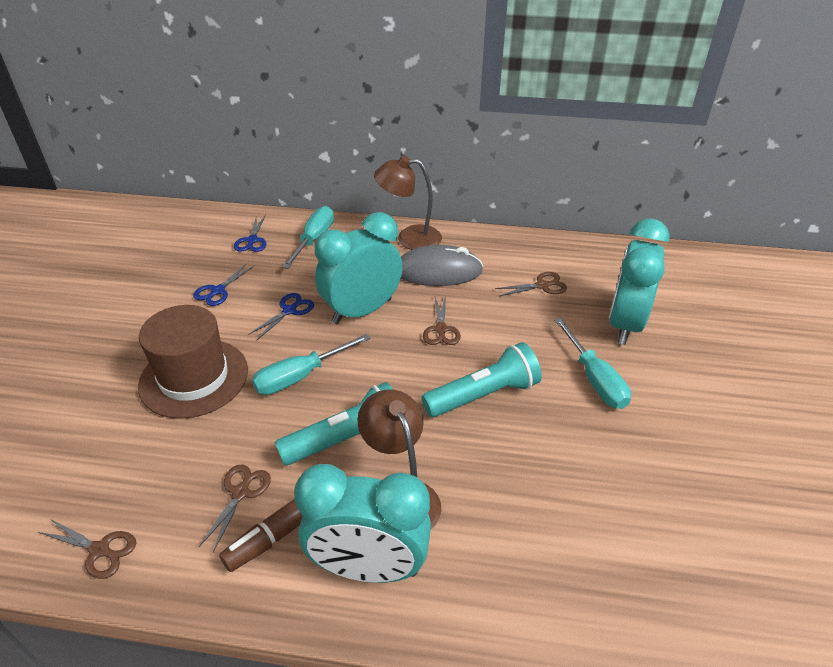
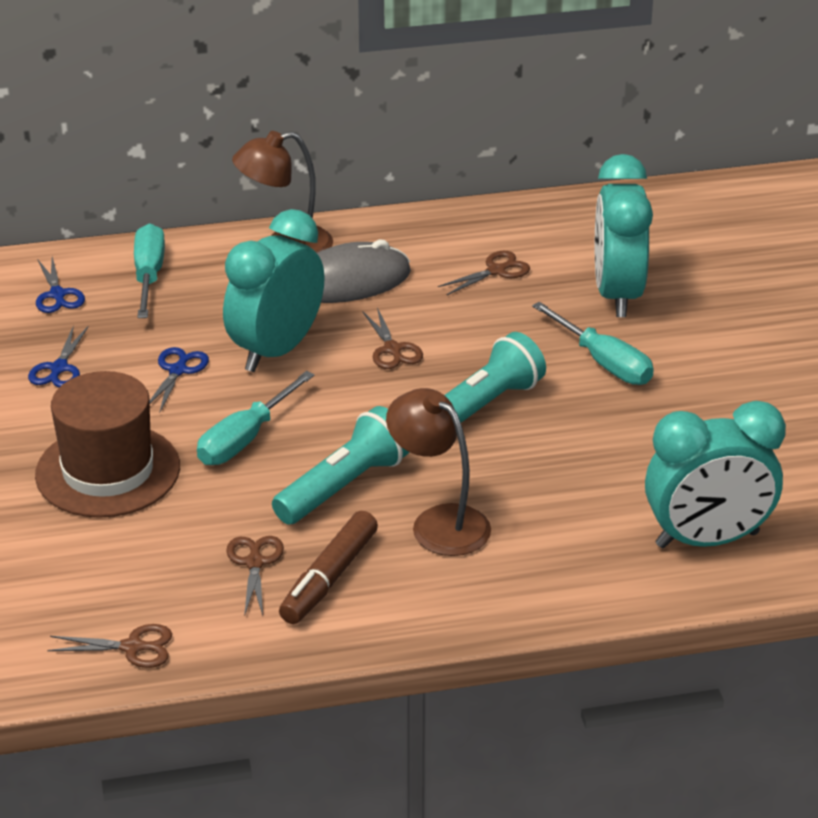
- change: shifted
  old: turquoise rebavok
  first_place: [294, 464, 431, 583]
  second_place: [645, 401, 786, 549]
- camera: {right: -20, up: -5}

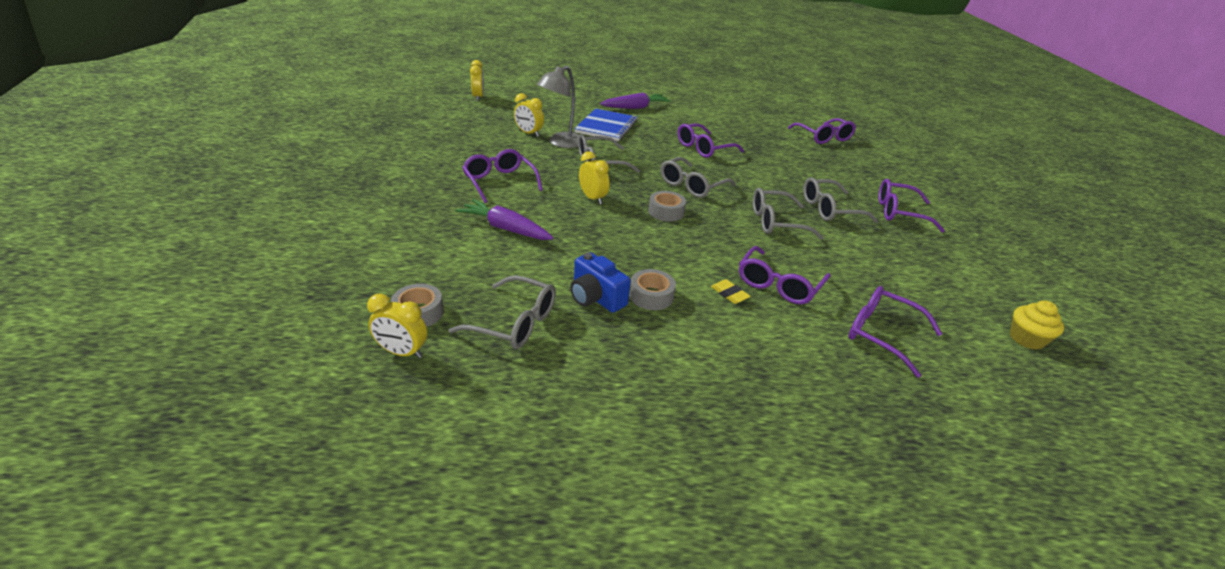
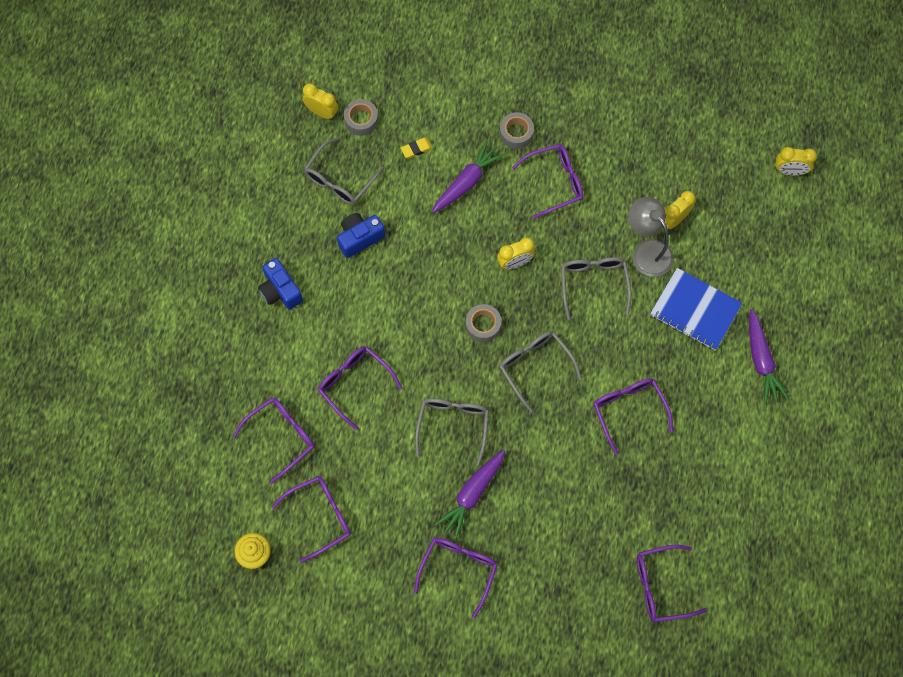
- change: rotated
  old: yellow rebavok
  first_place: [367, 293, 427, 358]
  second_place: [303, 83, 338, 119]
  degrees: 90
- change: shifted
  old: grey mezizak
  first_place: [629, 269, 676, 310]
  second_place: [500, 112, 534, 149]
- change: shifted
  old: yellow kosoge
  first_place: [711, 279, 751, 304]
  second_place: [401, 138, 433, 158]
- change: swapped
  old: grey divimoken
  new: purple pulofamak
  first_place: [803, 177, 878, 223]
  second_place: [435, 450, 505, 540]
- change: new
  new: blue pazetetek
  second_place: [258, 258, 303, 310]
- change: new
  new: purple divimoken
  second_place: [272, 476, 351, 563]
- camera: {right: 105, up: 35}

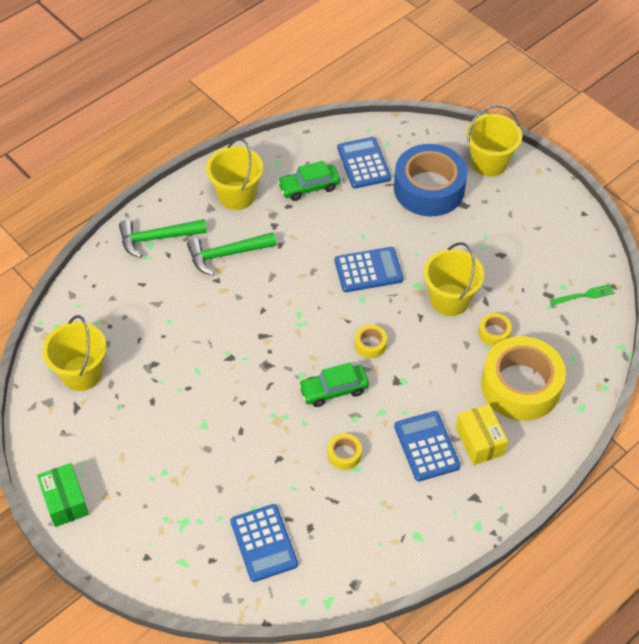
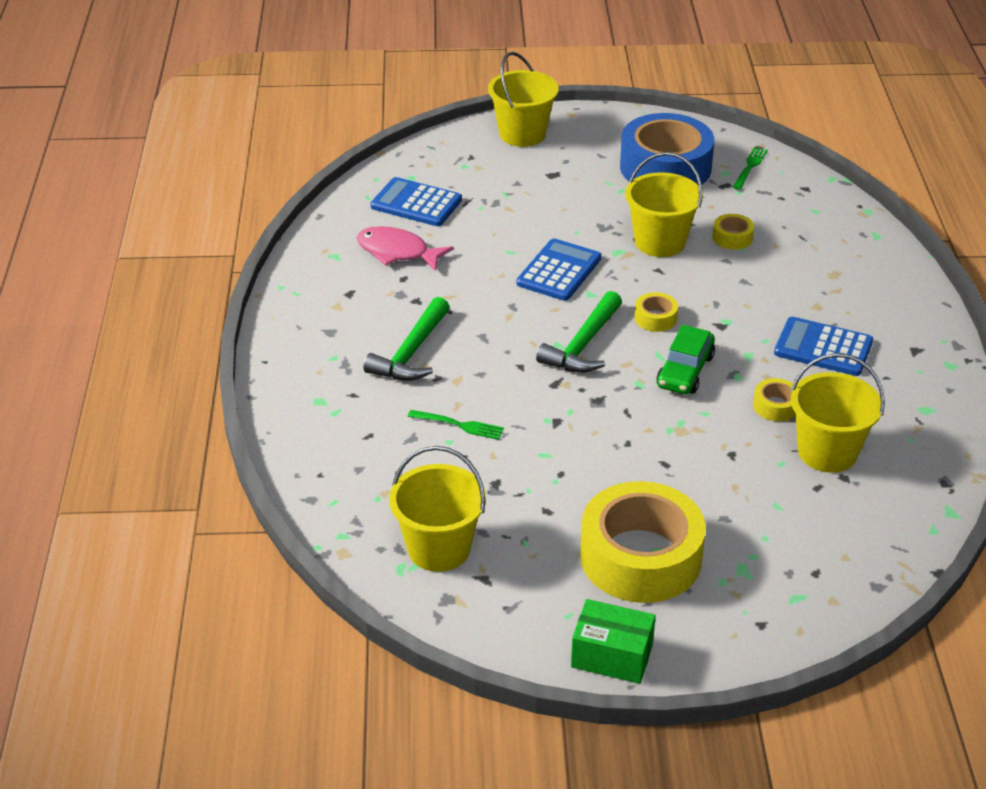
- change: shifted
  old: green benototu
  first_place: [119, 219, 207, 258]
  second_place: [536, 291, 622, 373]
- change: shifted
  old: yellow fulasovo
  first_place: [206, 138, 263, 210]
  second_place: [791, 353, 885, 473]
- change: gone
  old: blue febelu
  first_place: [230, 504, 298, 582]
- change: swapped
  old: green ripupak
  new: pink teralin
  first_place: [277, 161, 340, 201]
  second_place: [357, 226, 454, 271]
- change: shifted
  old: blue mezizak
  first_place: [394, 144, 468, 216]
  second_place: [620, 113, 714, 185]
- change: gone
  old: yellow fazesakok
  first_place: [456, 404, 508, 465]
- change: shifted
  old: yellow mezizak
  first_place: [481, 336, 566, 421]
  second_place: [580, 481, 706, 603]
- change: new
  new: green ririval
  second_place: [408, 410, 504, 440]
- camera: {right: -50, up: -15}

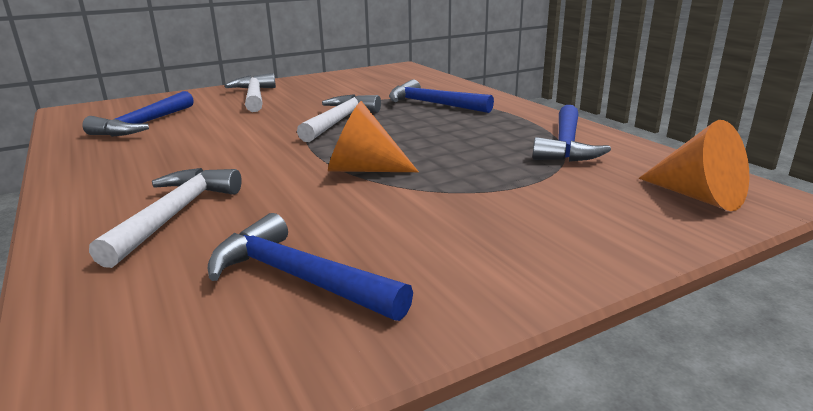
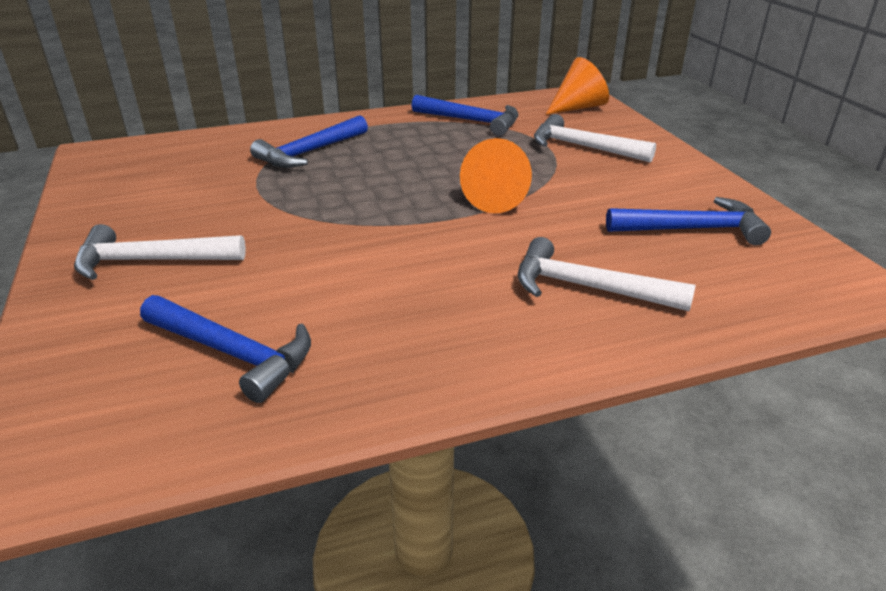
- change: rotated
  old: blue benototu
  first_place: [208, 213, 413, 321]
  second_place: [606, 197, 771, 245]
  degrees: -135
- change: shifted
  old: white benototu
  first_place: [297, 94, 381, 142]
  second_place: [534, 114, 656, 163]
- camera: {right: -80, up: 10}

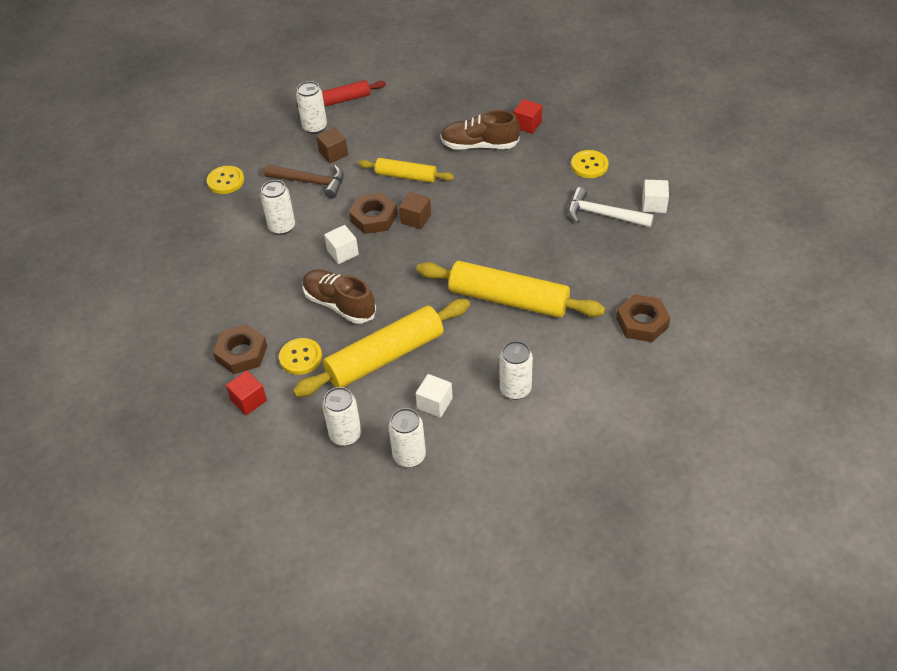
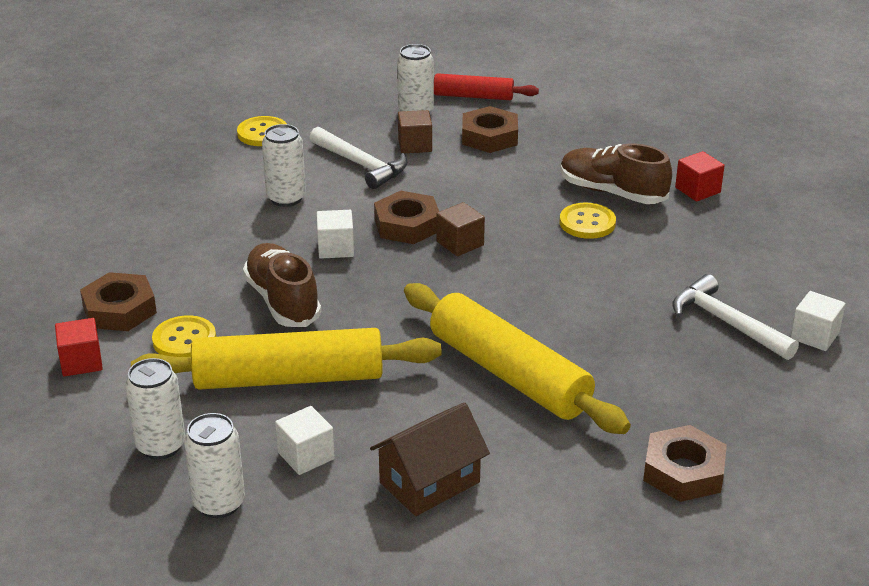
- change: repainted
  old: brown benototu
  new: white benototu
  first_place: [264, 165, 344, 199]
  second_place: [310, 127, 407, 189]
- change: gone
  old: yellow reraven
  first_place: [358, 158, 454, 183]
- change: swapped
  old: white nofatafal
  new: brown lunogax
  first_place: [499, 341, 533, 400]
  second_place: [370, 402, 490, 516]
- change: shifted
  old: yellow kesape
  first_place: [571, 150, 609, 178]
  second_place: [560, 203, 616, 239]
- change: new
  new: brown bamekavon
  second_place: [462, 106, 518, 153]
- camera: {right: 25, up: -15}

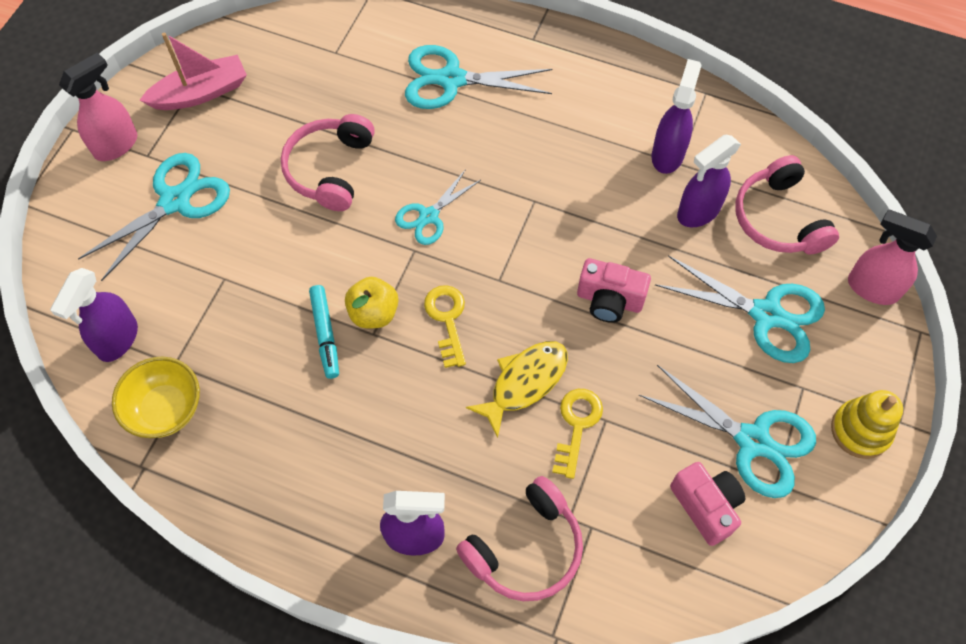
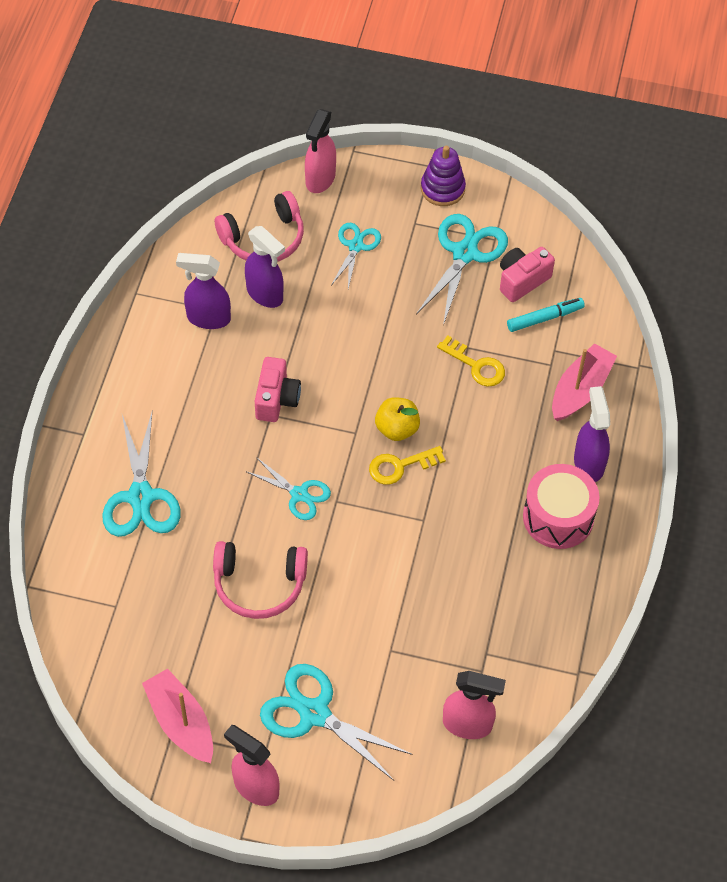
- change: repainted
  old: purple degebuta
  new: pink degebuta
  first_place: [50, 268, 138, 362]
  second_place: [443, 671, 506, 739]
- change: gone
  old: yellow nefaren
  first_place: [112, 357, 200, 438]
- change: shifted
  old: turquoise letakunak
  first_place: [309, 285, 339, 379]
  second_place: [507, 298, 585, 332]
- change: shifted
  old: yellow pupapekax
  first_place: [345, 277, 399, 328]
  second_place: [375, 397, 420, 441]
- change: swapped
  old: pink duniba
  new: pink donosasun
  first_place: [456, 476, 583, 601]
  second_place: [552, 343, 617, 421]
- change: gone
  old: yellow teralin
  first_place: [466, 341, 568, 438]
- change: rotated
  old: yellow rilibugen
  first_place: [552, 389, 603, 479]
  second_place: [437, 335, 505, 387]
  degrees: -150
- change: shifted
  old: pink pazetetek
  first_place: [577, 258, 651, 323]
  second_place: [255, 357, 301, 422]
- change: scaled
  old: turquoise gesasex
  first_place: [655, 255, 825, 363]
  second_place: [331, 223, 381, 289]
  factor: 0.61
- change: repainted
  old: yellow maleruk
  new: purple maleruk
  first_place: [831, 390, 903, 459]
  second_place: [421, 146, 466, 206]
- change: new
  new: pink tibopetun
  second_place: [523, 464, 600, 549]
- camera: {right: -100, up: -5}

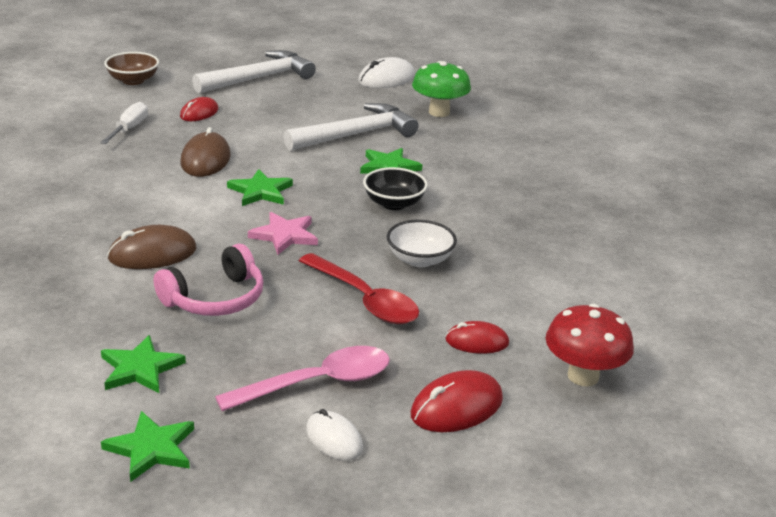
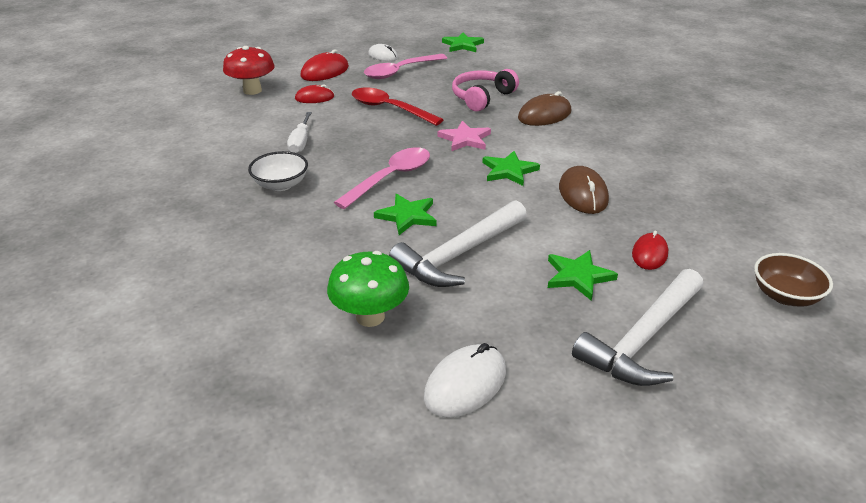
- change: shifted
  old: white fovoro
  first_place: [100, 102, 148, 144]
  second_place: [287, 112, 312, 154]
- change: shifted
  old: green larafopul
  first_place: [101, 335, 186, 393]
  second_place: [548, 250, 618, 301]
- change: swapped
  old: black nefaren
  new: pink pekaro
  first_place: [363, 167, 428, 210]
  second_place: [334, 147, 430, 209]
- change: shifted
  old: white nefaren
  first_place: [387, 220, 457, 267]
  second_place: [248, 151, 308, 191]
- camera: {right: 170, up: 5}

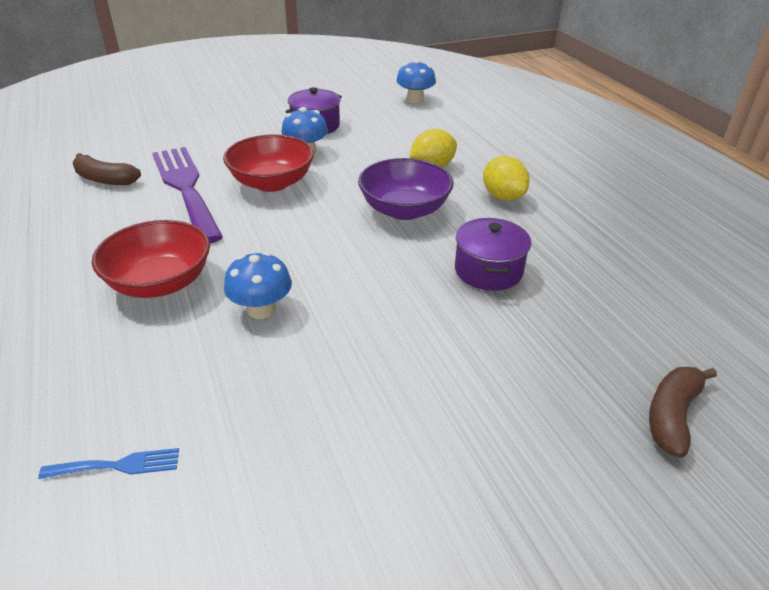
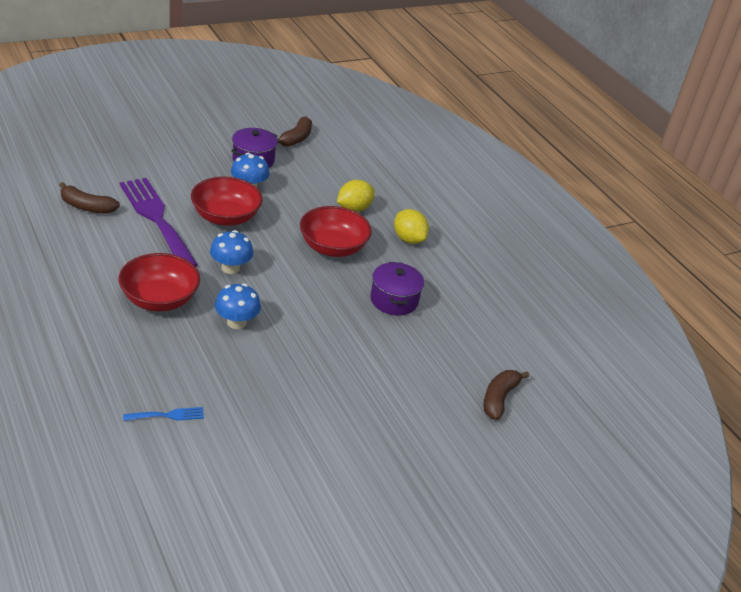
- change: repainted
  old: purple nefaren
  new: red nefaren
  first_place: [358, 158, 454, 220]
  second_place: [300, 206, 372, 257]
- change: shifted
  old: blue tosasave
  first_place: [396, 59, 436, 103]
  second_place: [210, 230, 253, 274]
- change: new
  new: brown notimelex
  second_place: [277, 117, 312, 147]
- camera: {right: -10, up: 0}

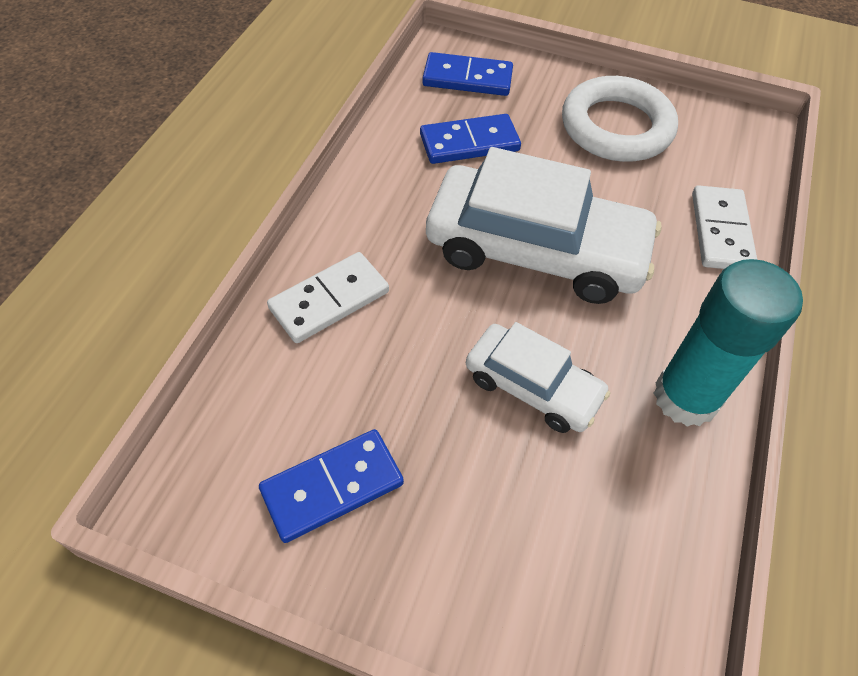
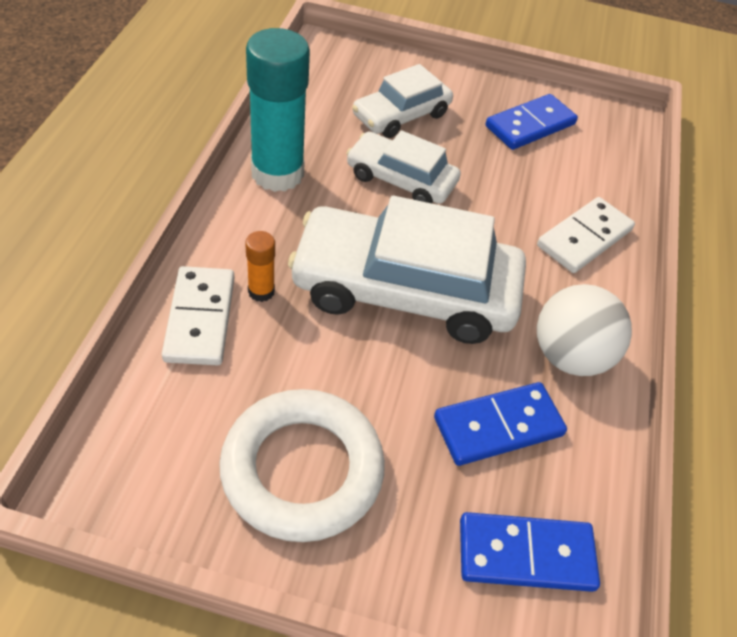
- change: new
  new: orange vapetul
  second_place: [245, 231, 275, 302]
- change: new
  new: white ripupak
  second_place: [352, 64, 453, 138]
- change: new
  new: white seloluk
  second_place: [537, 284, 632, 376]
- camera: {right: 170, up: -5}

